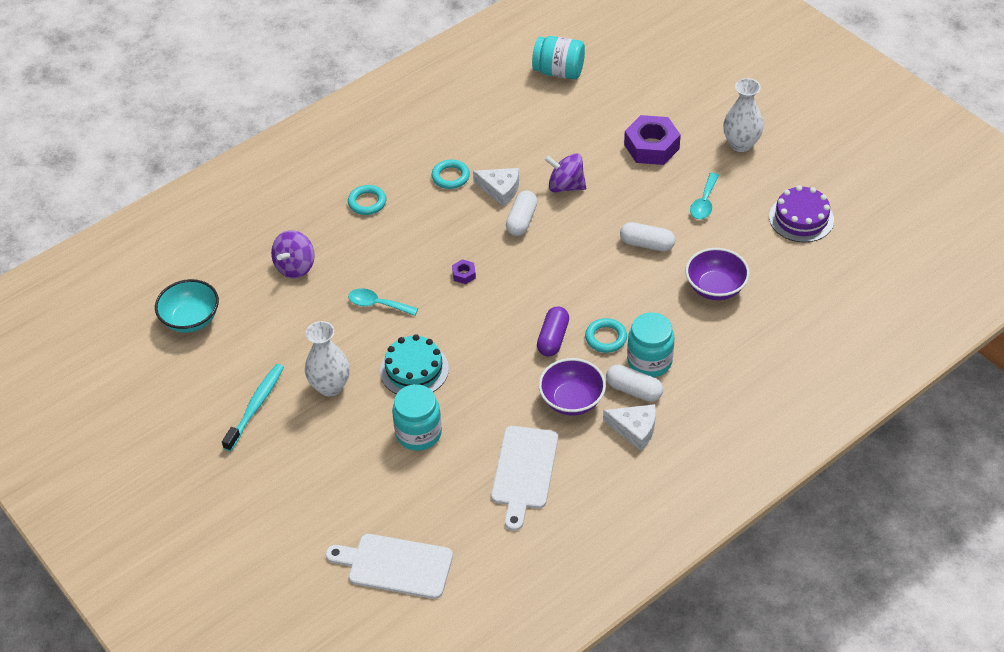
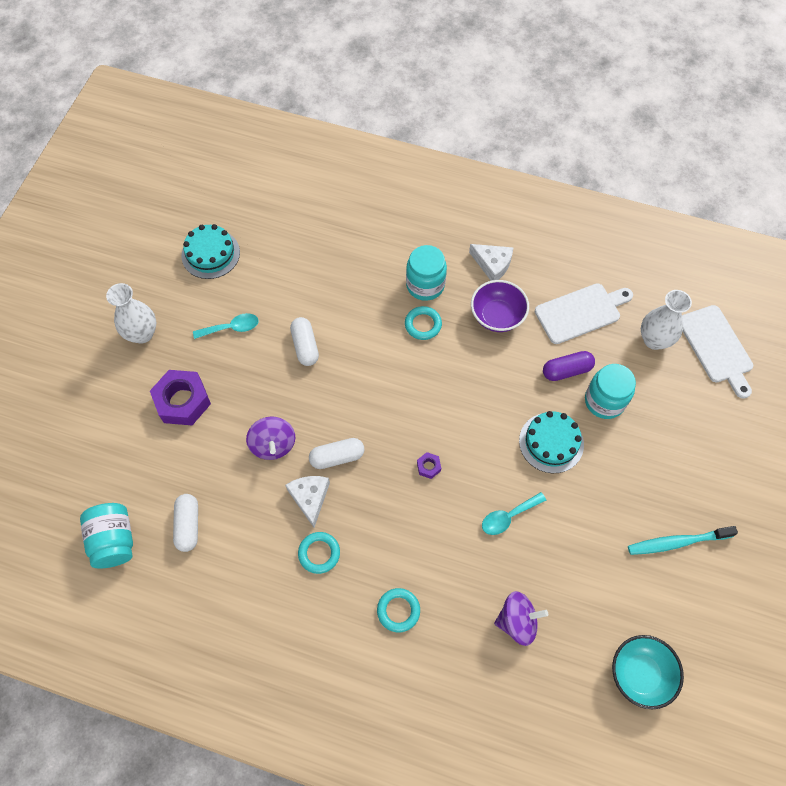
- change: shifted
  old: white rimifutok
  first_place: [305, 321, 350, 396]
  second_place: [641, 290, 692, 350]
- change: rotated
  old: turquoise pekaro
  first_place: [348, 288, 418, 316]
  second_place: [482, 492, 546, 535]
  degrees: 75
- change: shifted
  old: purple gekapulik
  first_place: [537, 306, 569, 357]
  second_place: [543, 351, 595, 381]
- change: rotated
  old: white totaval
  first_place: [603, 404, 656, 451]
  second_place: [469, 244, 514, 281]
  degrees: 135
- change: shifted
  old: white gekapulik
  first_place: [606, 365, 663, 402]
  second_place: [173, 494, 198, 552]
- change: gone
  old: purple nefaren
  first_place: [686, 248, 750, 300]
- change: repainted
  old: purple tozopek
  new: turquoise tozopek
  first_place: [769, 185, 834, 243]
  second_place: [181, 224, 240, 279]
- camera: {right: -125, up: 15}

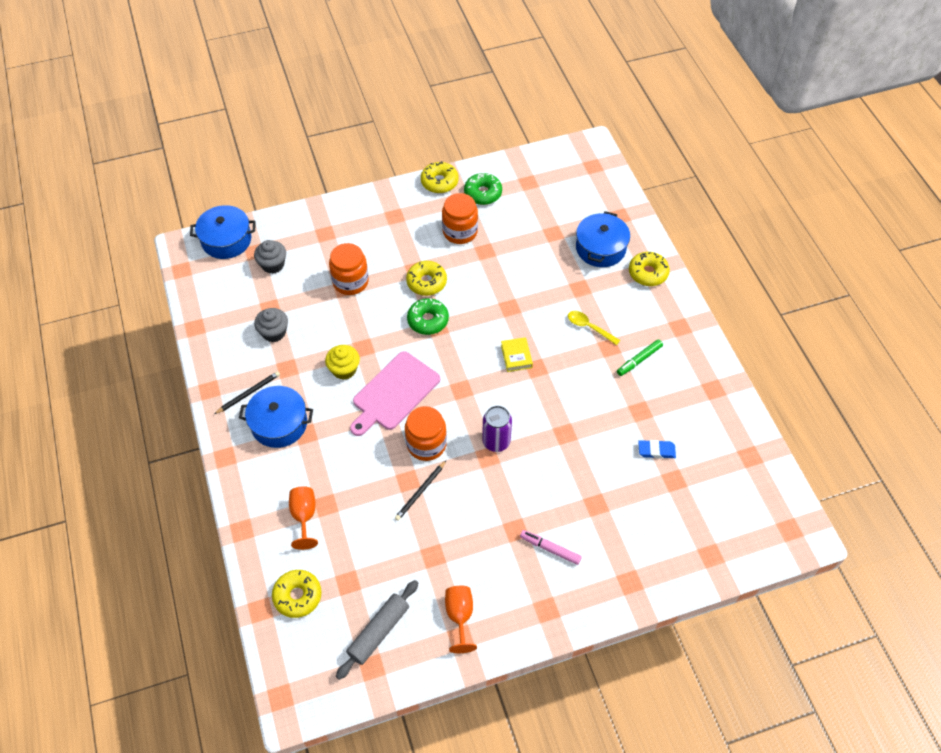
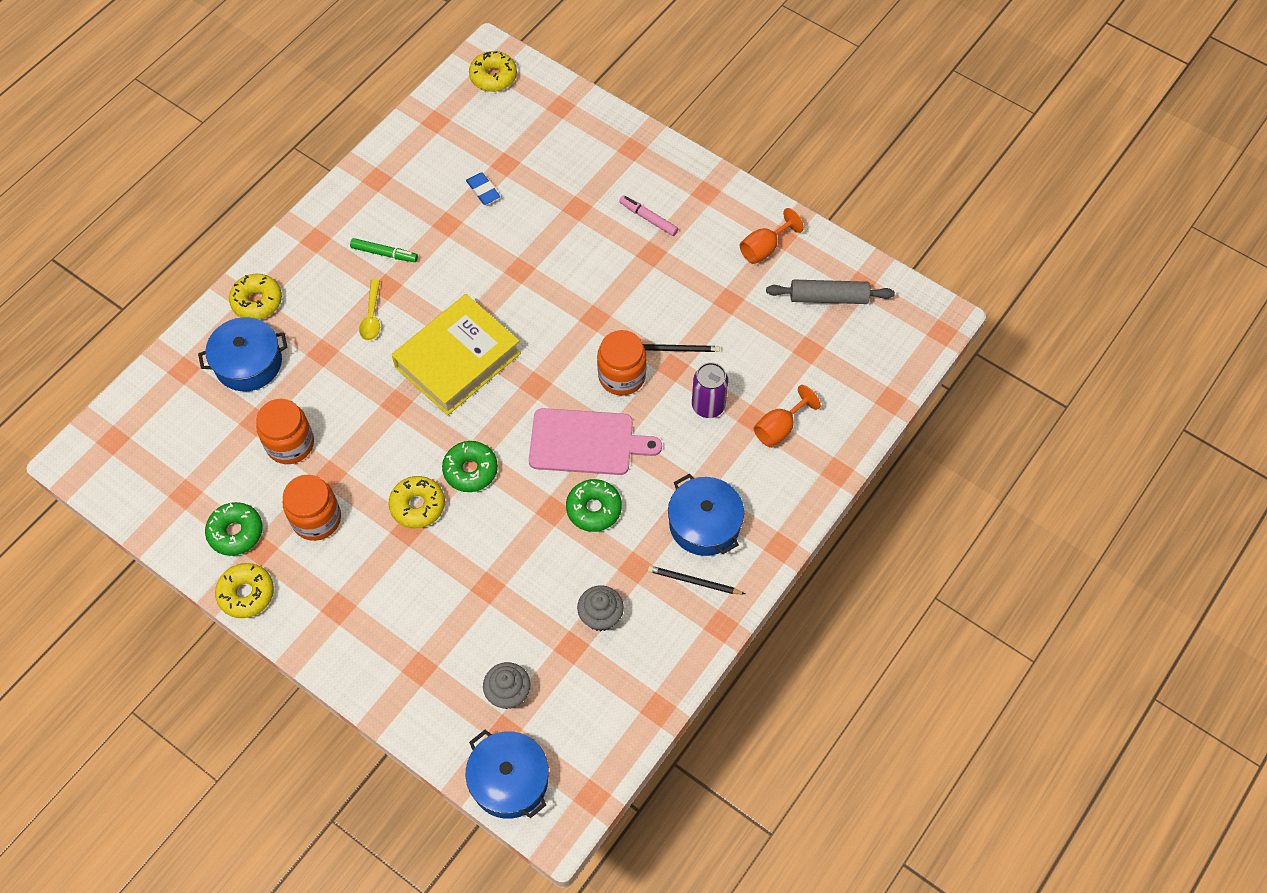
- change: shifted
  old: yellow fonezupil
  first_place: [272, 570, 322, 618]
  second_place: [469, 51, 517, 92]
- change: swapped
  old: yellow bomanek
  new: green fonezupil
  first_place: [325, 345, 360, 380]
  second_place: [566, 479, 622, 532]
- change: shifted
  old: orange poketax
  first_place: [329, 243, 369, 295]
  second_place: [256, 399, 314, 464]
- change: shifted
  old: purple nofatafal
  first_place: [482, 406, 512, 452]
  second_place: [692, 362, 728, 418]
- change: scaled
  old: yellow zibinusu
  first_place: [501, 337, 533, 372]
  second_place: [392, 294, 521, 415]
  factor: 2.48
- change: rotated
  old: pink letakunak
  first_place: [520, 530, 582, 565]
  second_place: [619, 195, 678, 236]
  degrees: 135
- camera: {right: -125, up: 5}

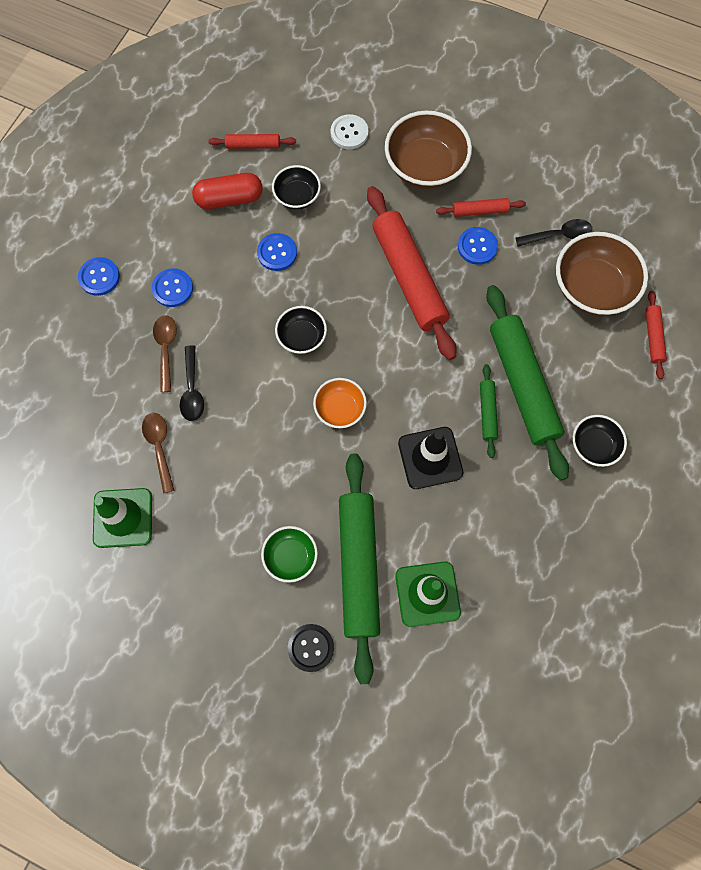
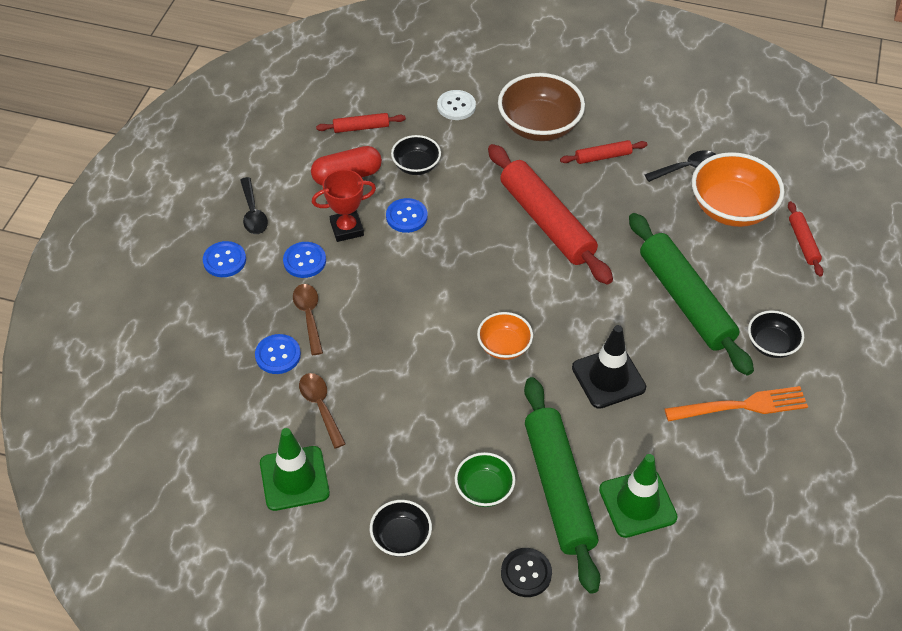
- change: shifted
  old: black pekaro
  first_place: [180, 345, 204, 421]
  second_place: [240, 177, 268, 234]
- change: shifted
  old: black nefaren
  first_place: [275, 306, 327, 354]
  second_place: [370, 500, 432, 557]
- change: shifted
  old: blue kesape
  first_place: [458, 227, 498, 265]
  second_place: [255, 334, 301, 374]
- change: gone
  old: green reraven
  first_place: [480, 364, 498, 458]
- change: repainted
  old: brown nefaren
  new: orange nefaren
  first_place: [556, 232, 648, 316]
  second_place: [692, 152, 785, 227]
- change: new
  new: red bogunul
  second_place: [312, 169, 376, 242]
- change: new
  new: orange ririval
  second_place: [665, 386, 808, 422]
- camera: {right: -10, up: -20}

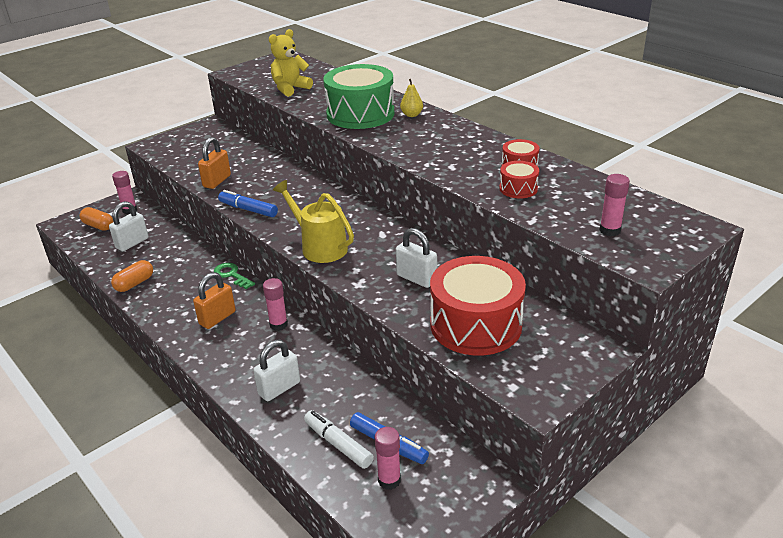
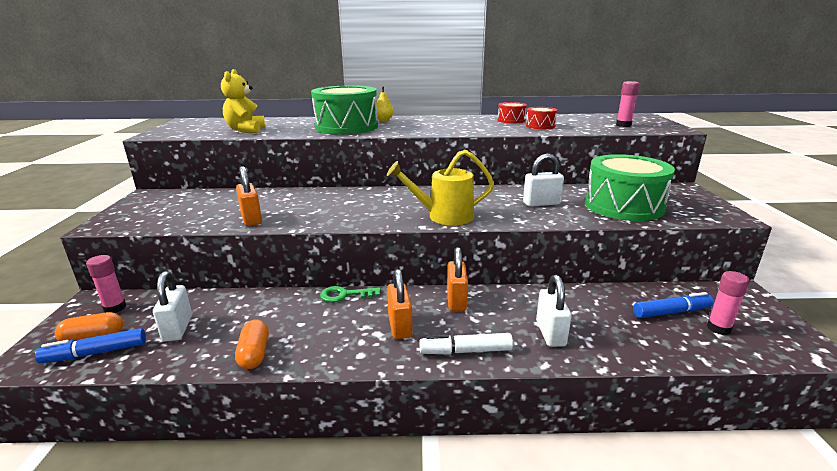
- change: shifted
  old: blue letakunak
  first_place: [218, 190, 278, 217]
  second_place: [35, 328, 146, 363]
- change: swapped
  old: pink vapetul
  new: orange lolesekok
  first_place: [263, 278, 288, 331]
  second_place: [447, 247, 468, 311]
- change: shifted
  old: white letakunak
  first_place: [304, 410, 374, 469]
  second_place: [419, 333, 513, 355]
- change: repainted
  old: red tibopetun
  new: green tibopetun
  first_place: [430, 256, 526, 356]
  second_place: [585, 154, 675, 221]
- camera: {right: -50, up: -10}

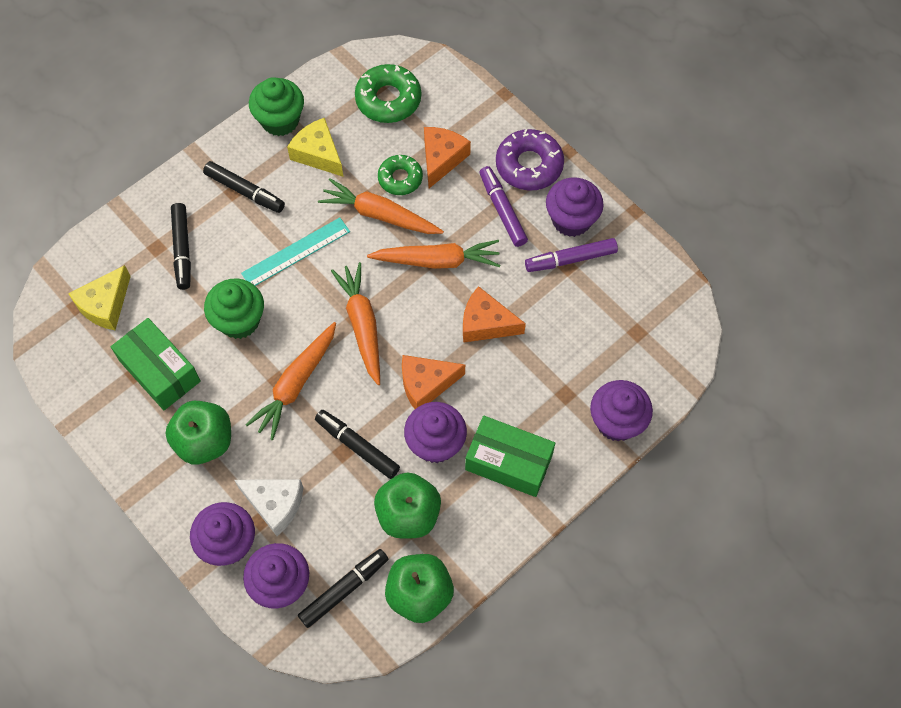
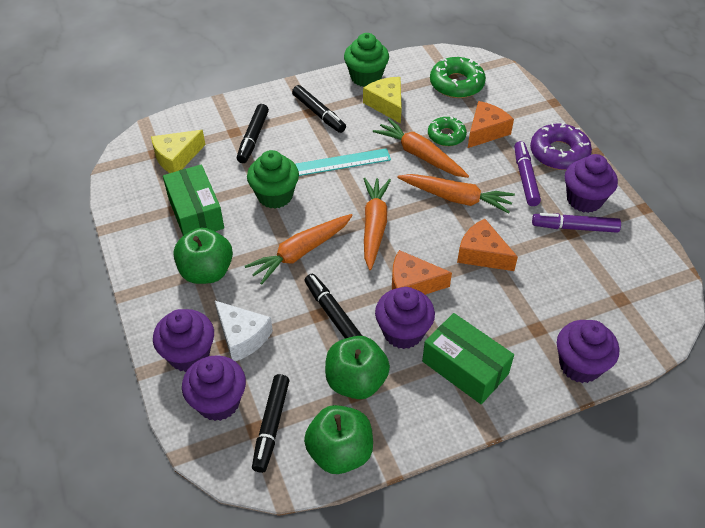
- change: rotated
  old: black letakunak
  first_place: [298, 549, 388, 628]
  second_place: [252, 374, 290, 473]
  degrees: 120
- camera: {right: 20, up: -15}

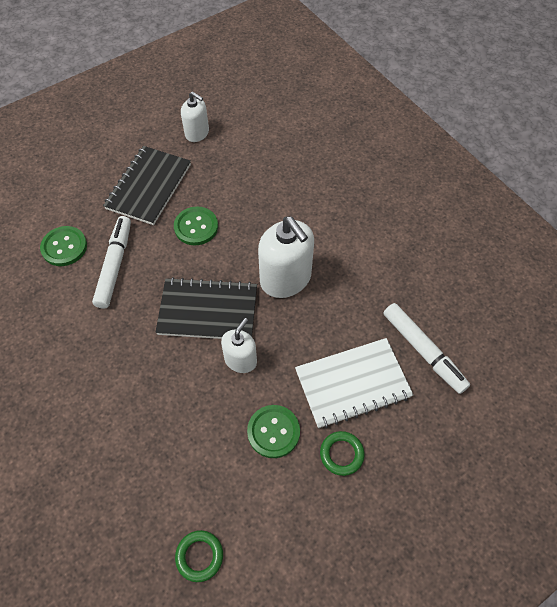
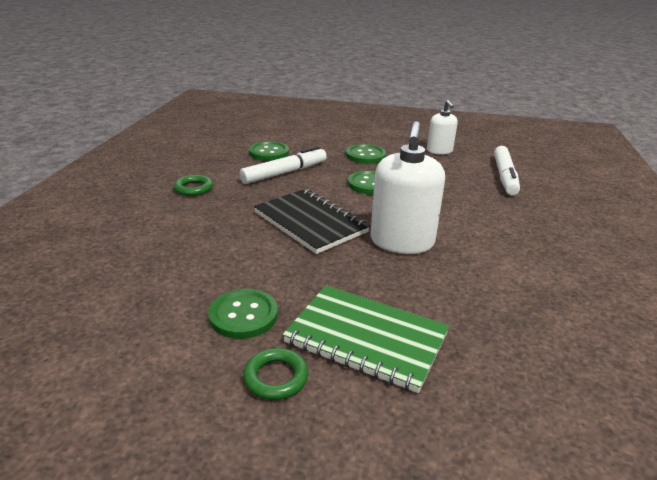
- change: swapped
  old: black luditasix
  new: green kesape
  first_place: [103, 146, 191, 225]
  second_place: [346, 144, 386, 164]
- change: shifted
  old: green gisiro
  first_place: [175, 530, 223, 582]
  second_place: [174, 175, 213, 196]
- change: gone
  old: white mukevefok
  first_place: [221, 318, 257, 373]
- change: repainted
  old: white luditasix
  new: green luditasix
  first_place: [295, 338, 413, 428]
  second_place: [283, 285, 449, 393]
- change: shifted
  old: white letakunak
  first_place: [383, 303, 470, 394]
  second_place: [494, 146, 520, 195]
- camera: {right: 45, up: -30}

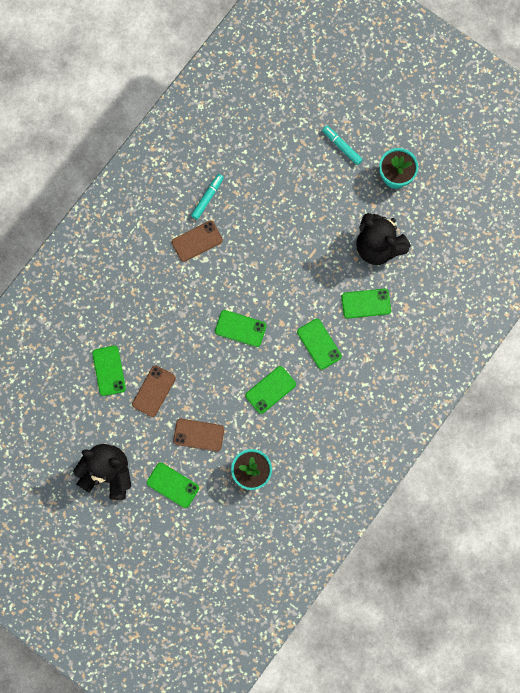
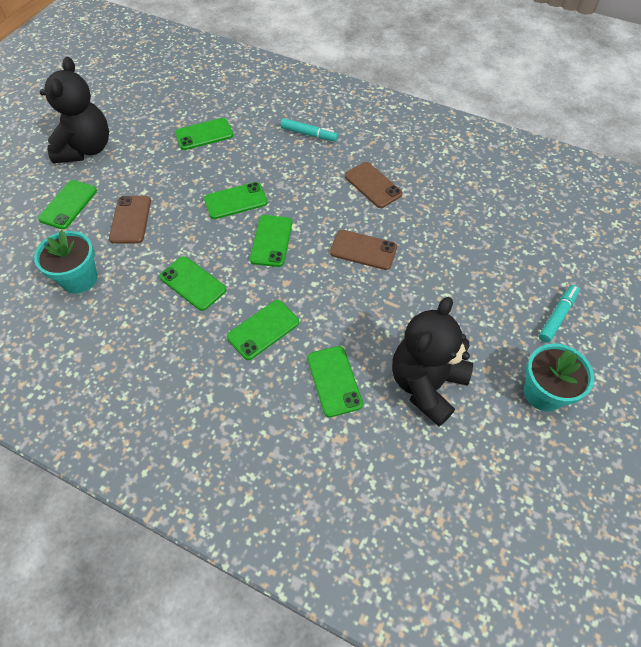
- change: shifted
  old: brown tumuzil
  first_place: [132, 365, 176, 417]
  second_place: [330, 230, 397, 270]
- change: shifted
  old: turquoise letakunak
  first_place: [191, 174, 224, 220]
  second_place: [281, 118, 338, 142]
- change: new
  new: green tumuzil
  second_place: [204, 182, 268, 219]
- camera: {right: 80, up: -20}

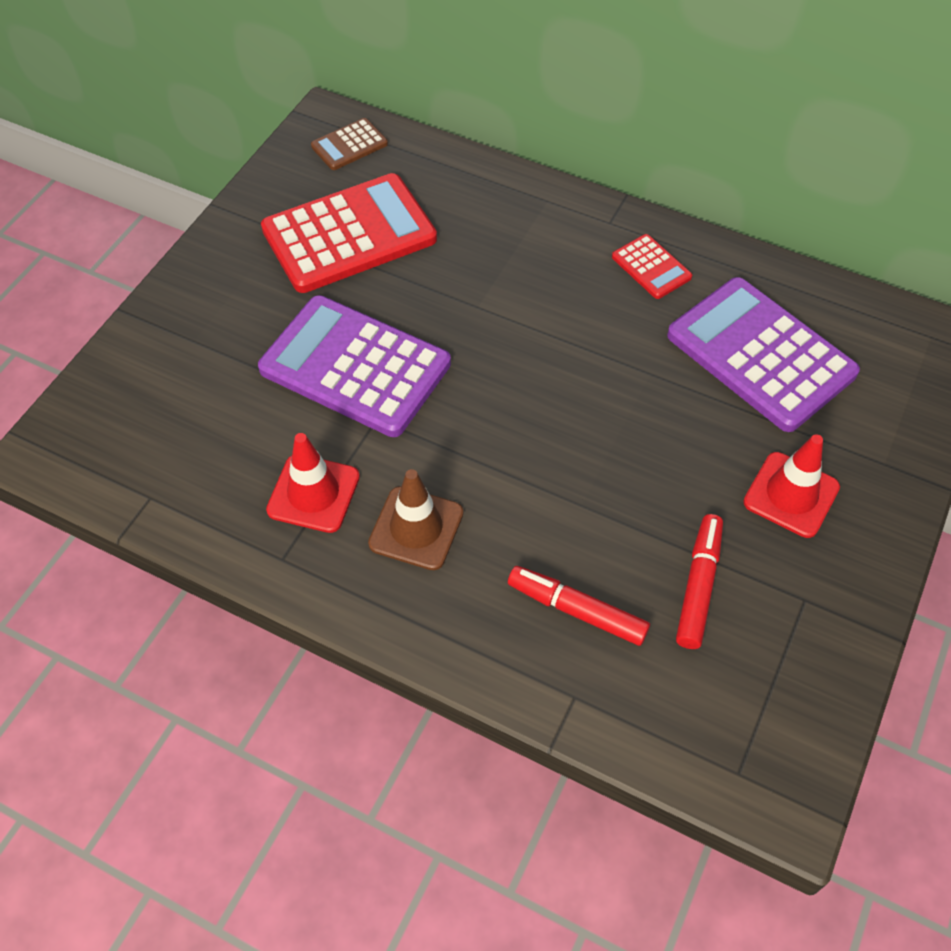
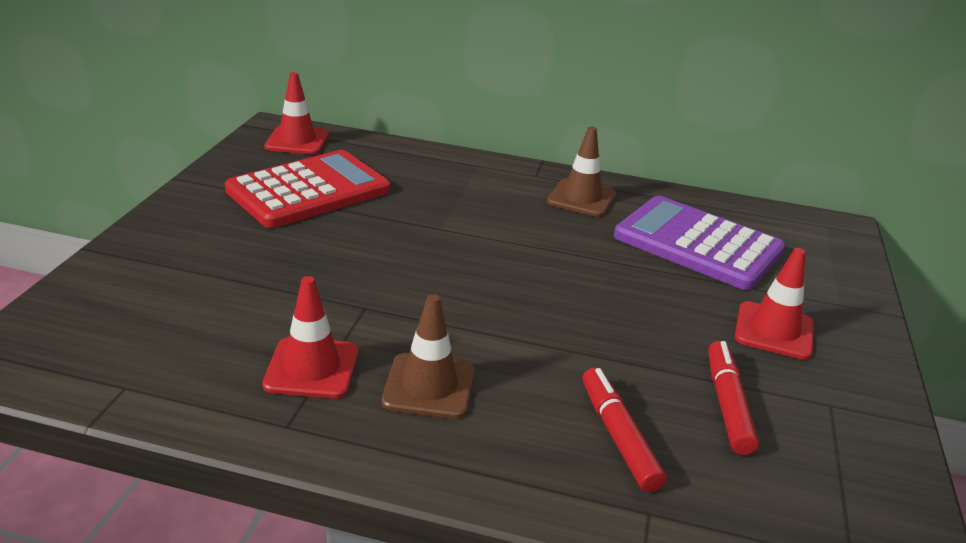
- change: gone
  old: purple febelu
  first_place: [258, 295, 451, 437]
- change: swapped
  old: brown febelu
  new: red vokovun
  first_place: [311, 118, 388, 170]
  second_place: [264, 72, 329, 155]
- change: rotated
  old: red letakunak
  first_place: [508, 566, 650, 646]
  second_place: [583, 368, 667, 492]
  degrees: 60
- change: swapped
  old: red febelu
  new: brown vokovun
  first_place: [612, 234, 692, 299]
  second_place: [547, 126, 616, 217]
- camera: {right: -15, up: -25}

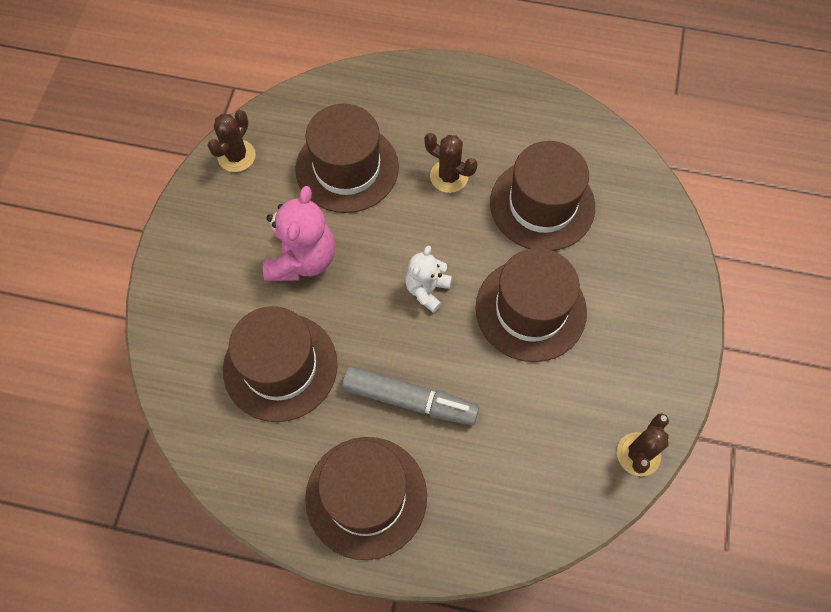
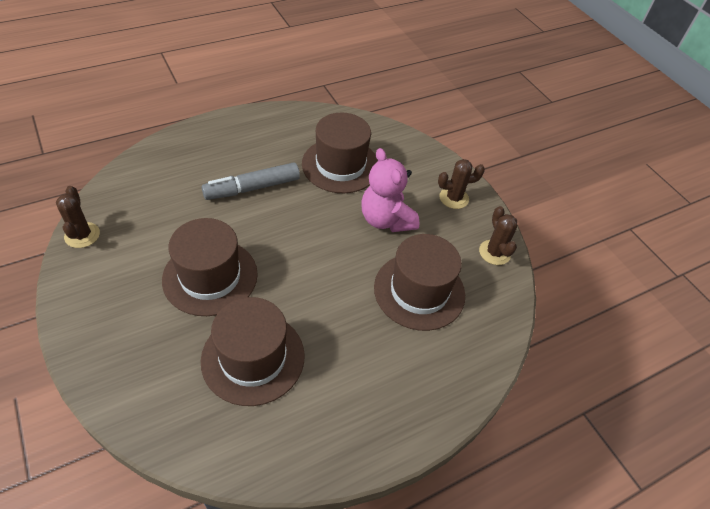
- change: gone
  old: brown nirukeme
  first_place: [305, 437, 427, 560]
- change: gone
  old: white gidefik
  first_place: [405, 246, 452, 313]
- change: shifted
  old: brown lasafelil
  first_place: [424, 133, 478, 193]
  second_place: [438, 159, 485, 209]
- camera: {right: 135, up: -15}

